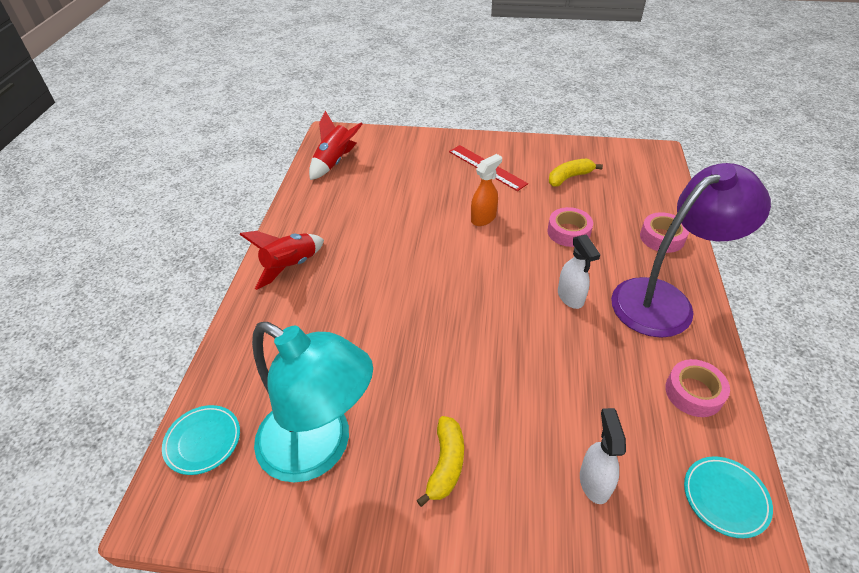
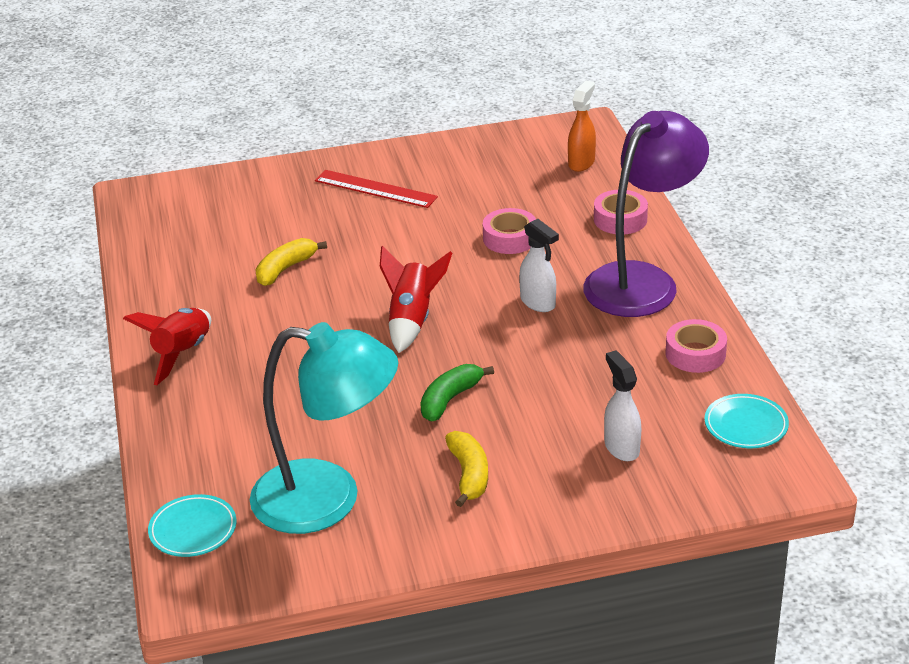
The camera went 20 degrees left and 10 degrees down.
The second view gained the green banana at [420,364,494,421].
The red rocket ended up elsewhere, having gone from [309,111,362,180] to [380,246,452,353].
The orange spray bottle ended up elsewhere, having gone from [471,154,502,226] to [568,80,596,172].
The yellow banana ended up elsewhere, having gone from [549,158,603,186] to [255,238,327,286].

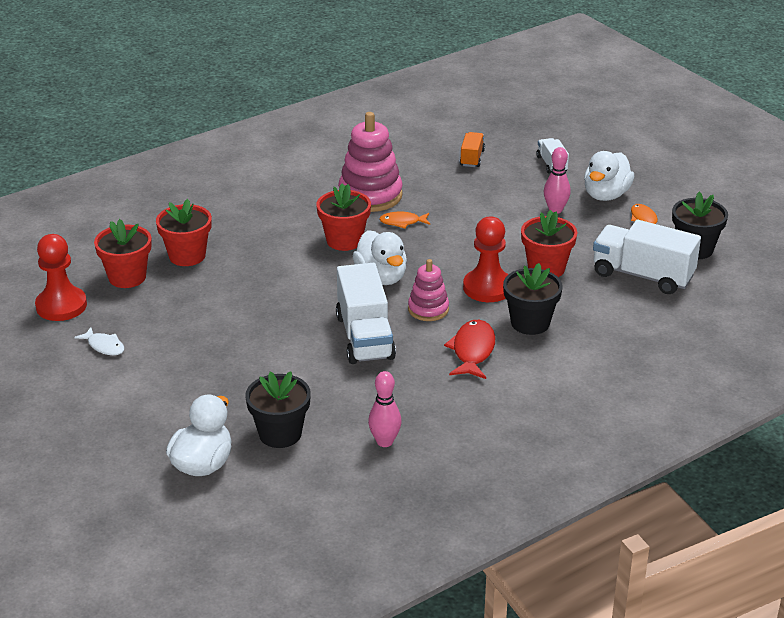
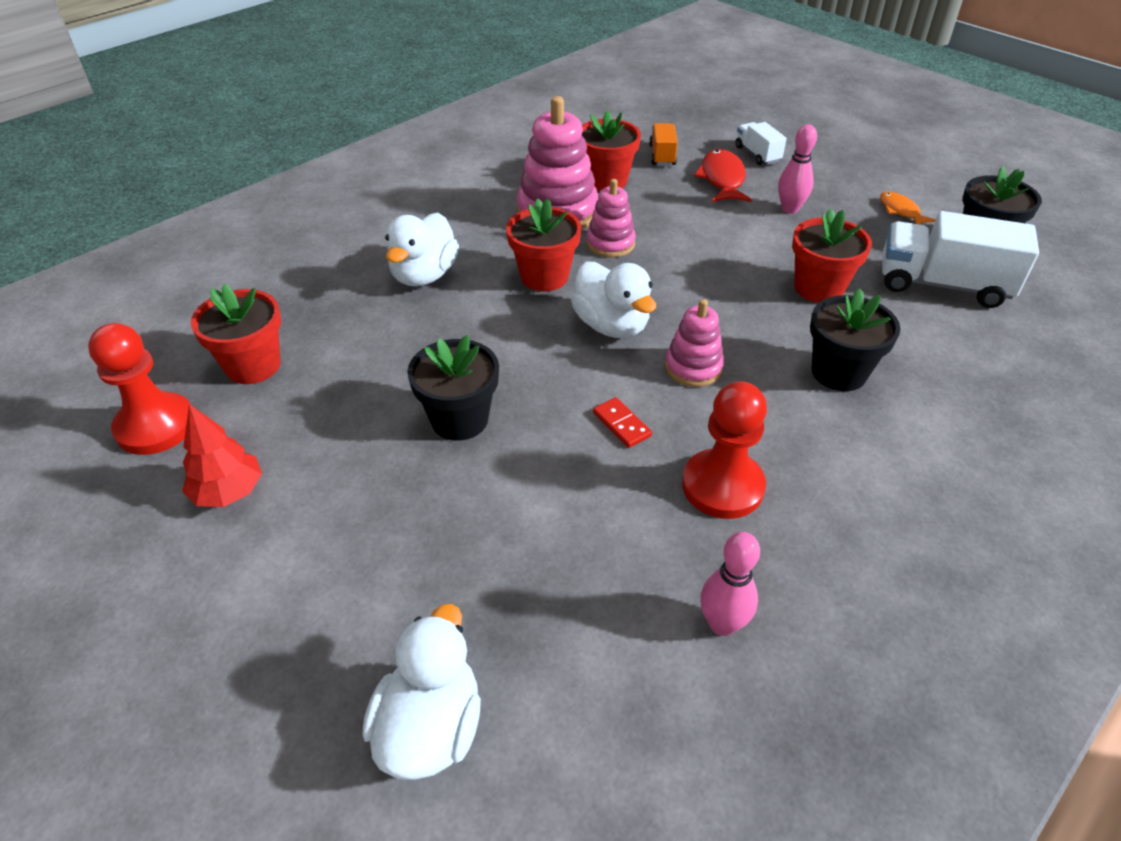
The camera went 10 degrees left and 10 degrees up.
The red flower pot ended up elsewhere, having gone from [156,199,212,266] to [582,110,641,191].
The black flower pot ended up elsewhere, having gone from [245,371,311,448] to [407,335,499,441].
The red fish ended up elsewhere, having gone from [444,320,495,379] to [694,149,752,202].
The red pawn ended up elsewhere, having gone from [463,217,508,302] to [682,381,767,519].
The white duck ended up elsewhere, having gone from [584,151,634,201] to [385,213,459,286].
Where the white fish stood at [74,327,125,355], the red tree came to stand at [182,404,262,507].
Where the white truck stood at [336,263,396,364], the red domino came to stand at [593,397,652,448].
Where the orange fish stood at [379,212,430,228], the pink stacking toy came to stand at [586,179,636,257].

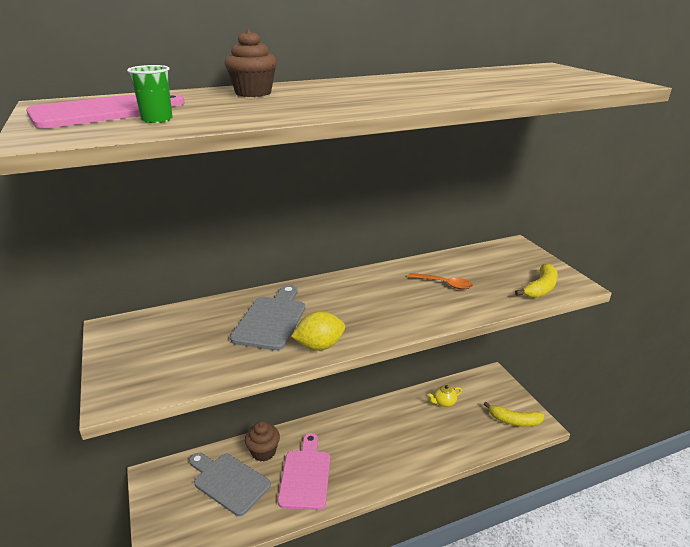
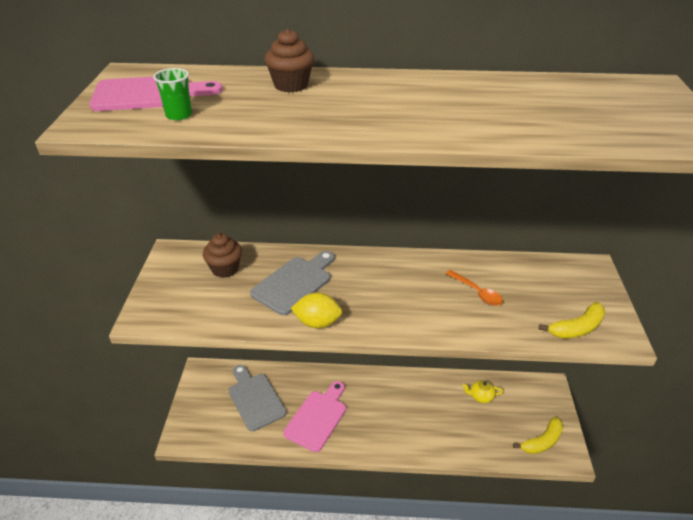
The camera went 25 degrees right and 10 degrees up.
The brown cupcake ended up elsewhere, having gone from [245,421,280,461] to [203,233,242,278].
The yellow banana at [484,402,545,426] ended up facing another way, 75 degrees counterclockwise from before.

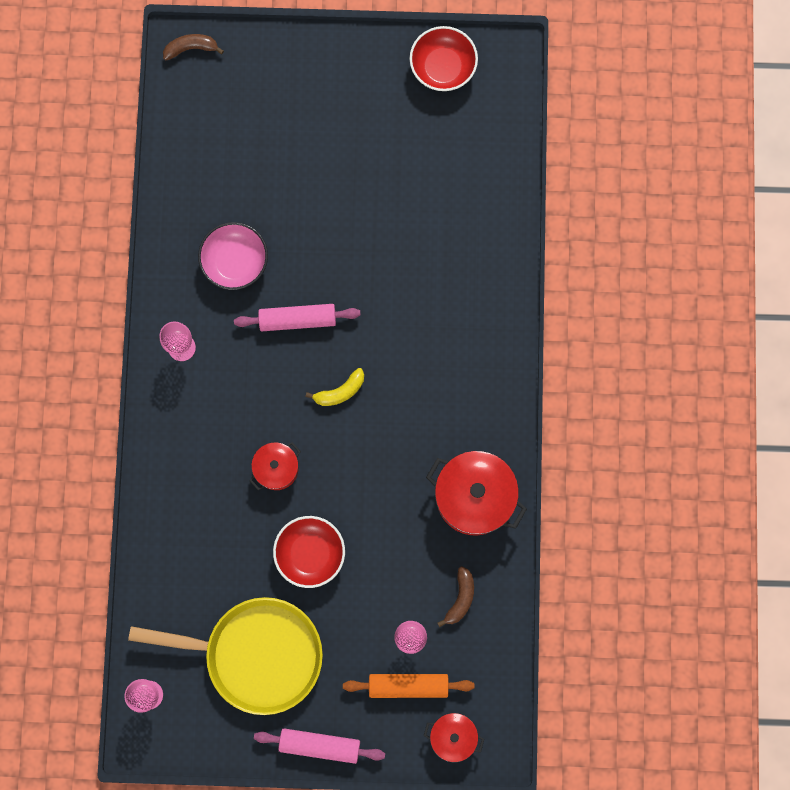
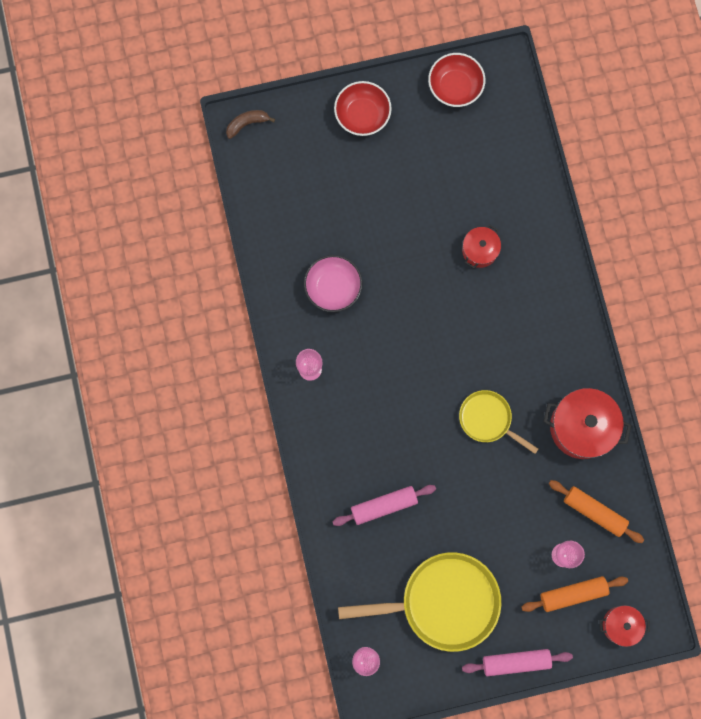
The camera went 15 degrees left and 0 degrees up.
The second view lost the yellow banana at [305,368,364,406].
The second view gained the yellow pan at [459,390,538,454].
The pink rolling pin ended up elsewhere, having gone from [234,304,360,331] to [332,485,436,526].
The red pot ended up elsewhere, having gone from [250,442,301,490] to [462,224,501,268].
The red bowl ended up elsewhere, having gone from [273,516,345,588] to [334,81,392,136].
Where the brown banana stood at [438,566,474,627], the orange rolling pin came to stand at [549,480,644,543].

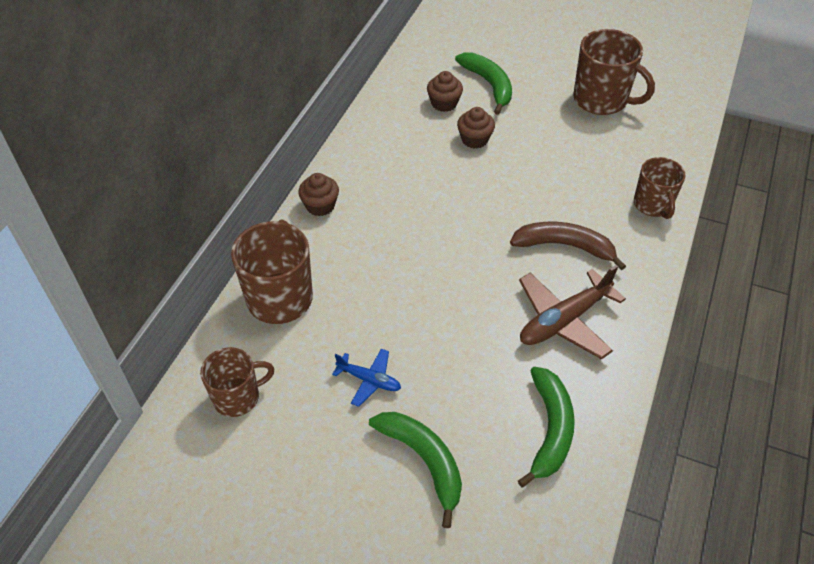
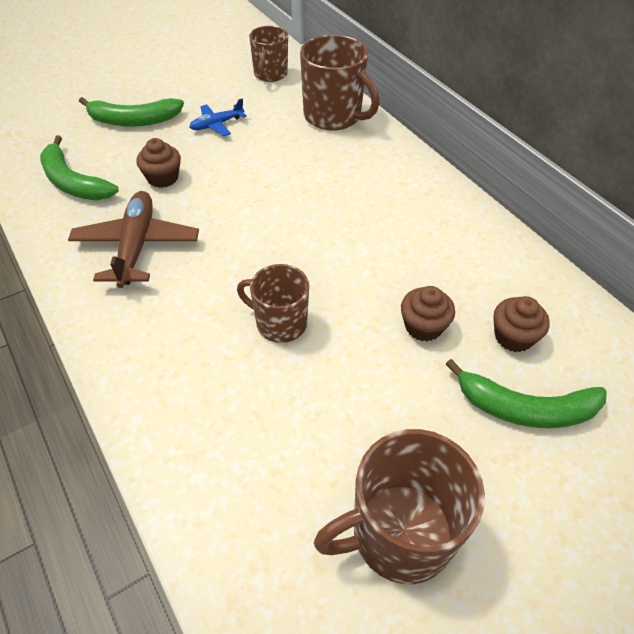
The camera went 125 degrees right and 0 degrees up.
The second view lost the brown banana at [510,222,626,270].
The brown cupcake ended up elsewhere, having gone from [298,173,339,216] to [137,138,181,188].
The brown mug ended up elsewhere, having gone from [634,157,685,219] to [237,264,309,343].

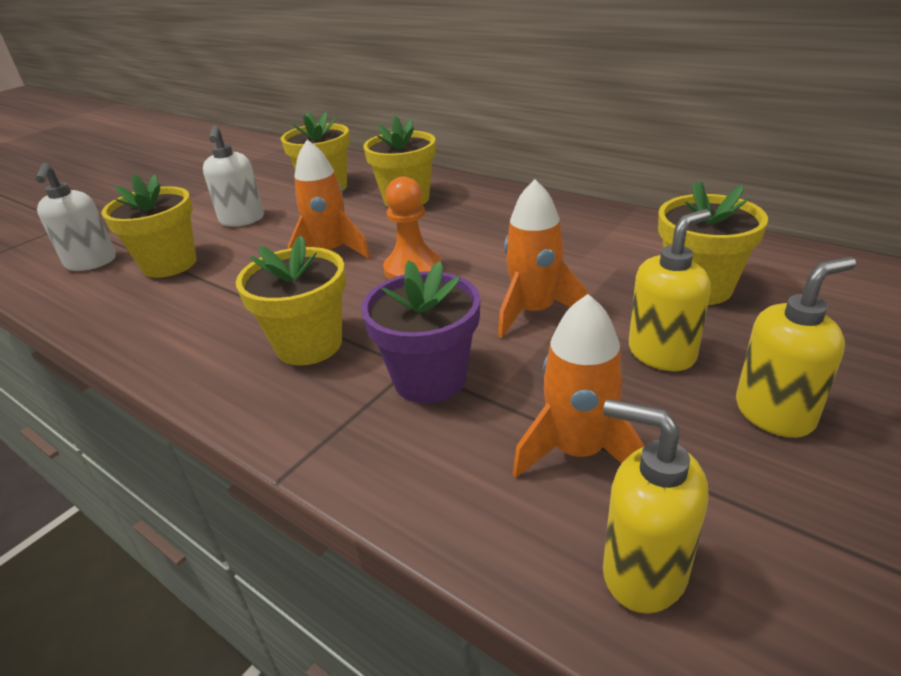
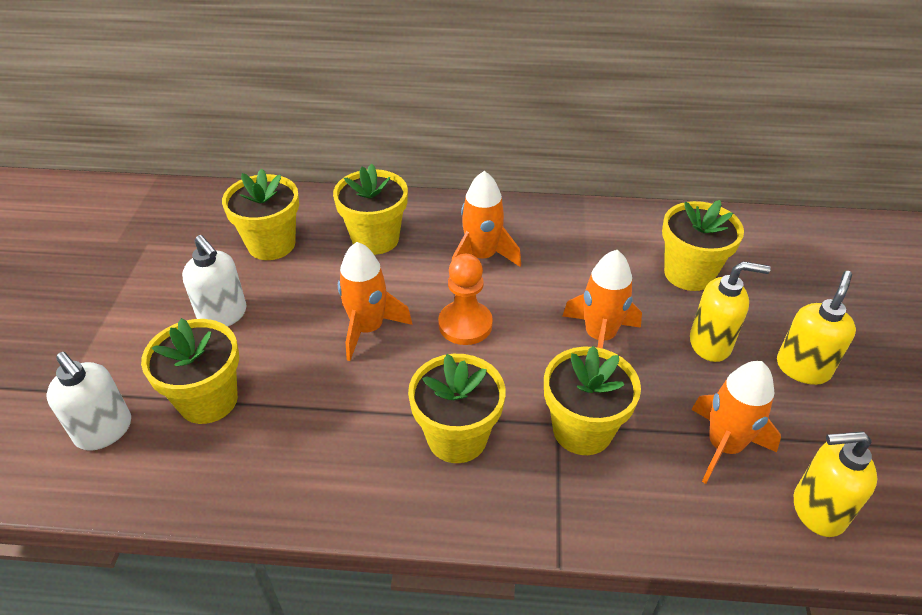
The camera went 35 degrees left and 10 degrees up.
The second view gained the orange rocket at [452,171,521,267].
What was the purple flower pot at [361,260,480,404] turned into the yellow flower pot at [544,346,641,455].
The yellow soap dispenser at [629,209,711,371] ended up facing another way, 75 degrees clockwise from before.

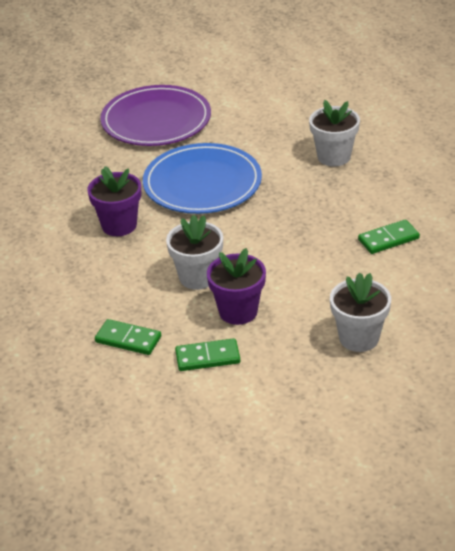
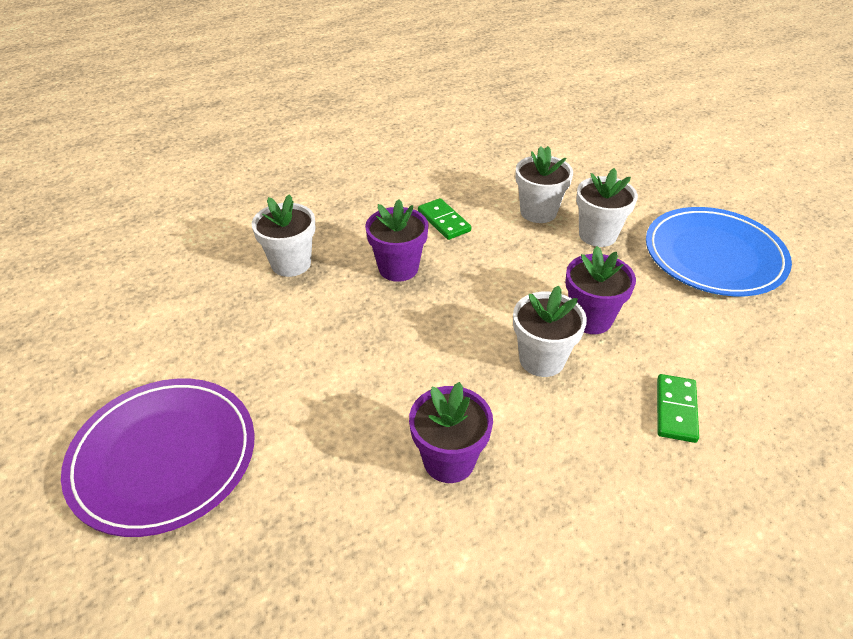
The camera went 100 degrees left and 5 degrees up.
The second view lost the green domino at [175,338,240,371].
The second view gained the purple flower pot at [365,199,429,282].
The second view gained the white flower pot at [515,146,573,223].
The blue plate ended up elsewhere, having gone from [143,143,262,214] to [646,207,792,296].

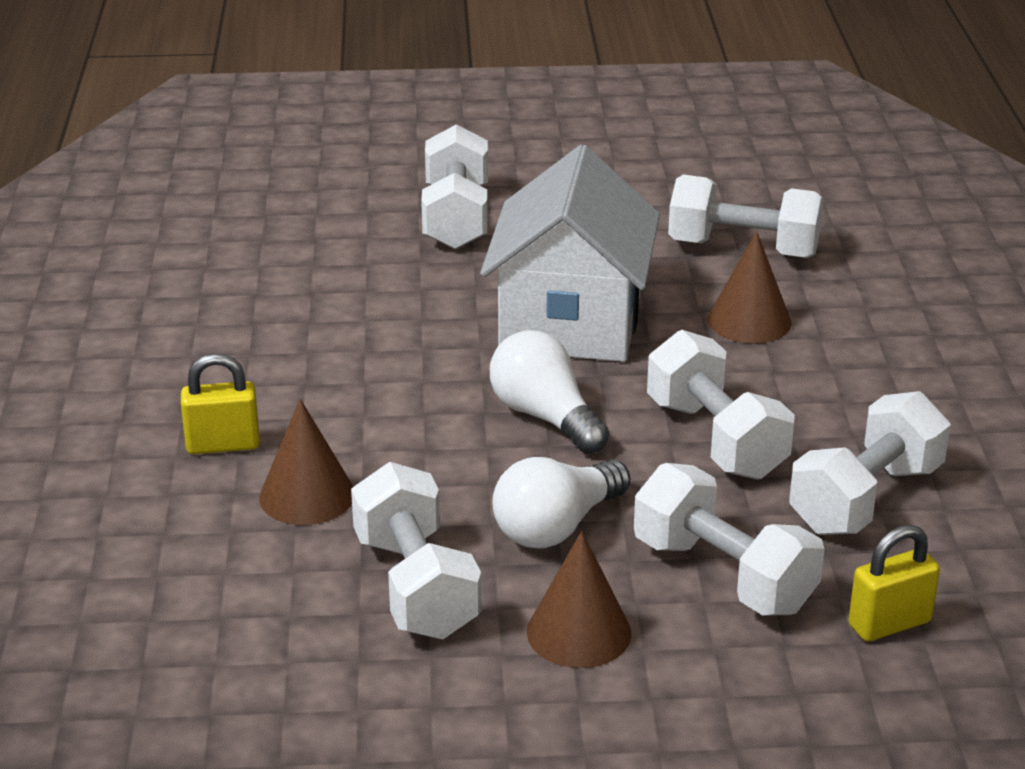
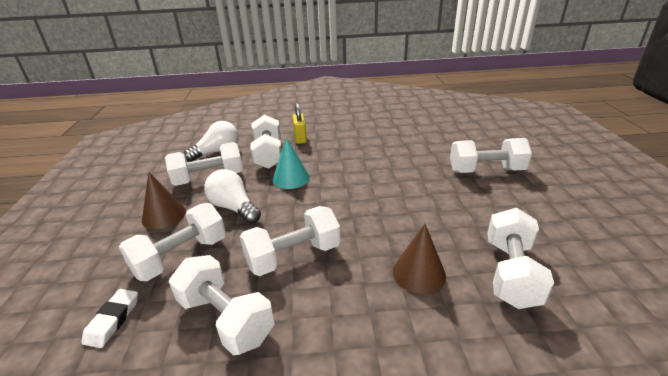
The camera went 90 degrees right and 0 degrees up.
The second view lost the white house at [480,145,660,362].
The second view gained the turquoise cone at [273,137,310,189].
The white light bulb ended up elsewhere, having gone from [490,330,609,454] to [184,121,239,162].
Where the brown cone stood at [259,399,353,525], the white dumbbell came to stand at [250,115,282,169].
Where the yellow padlock stood at [849,525,940,641], the white eraser came to stand at [82,289,138,348].

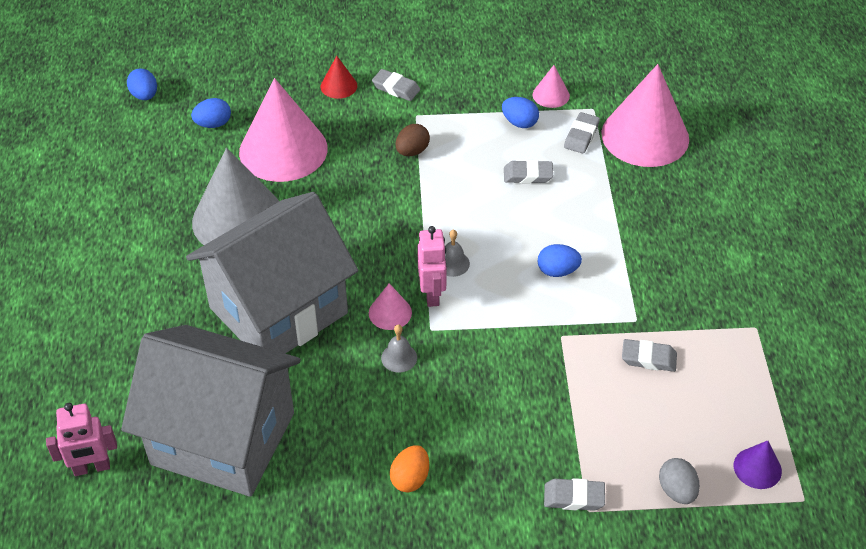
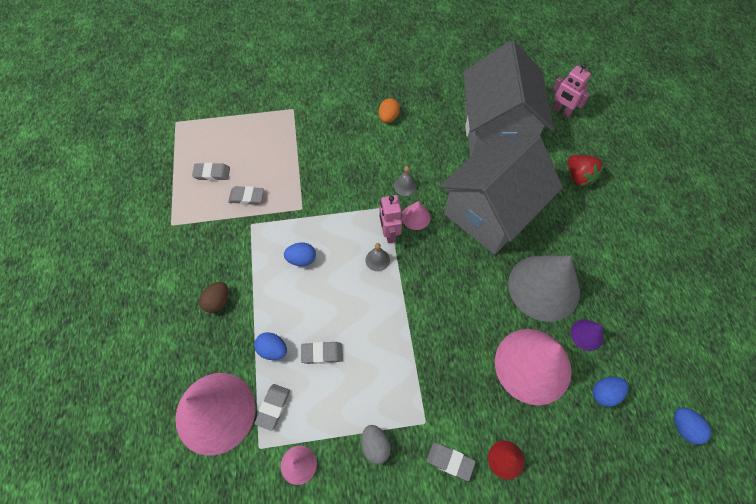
The camera went 175 degrees right and 15 degrees up.
The second view gained the red strawberry at [568,155,604,186].
The brown egg ended up elsewhere, having gone from [395,124,430,156] to [199,282,228,313].
The blue egg ended up elsewhere, having gone from [502,97,539,128] to [254,332,287,360].
The grey eraser ended up elsewhere, having gone from [544,478,605,511] to [192,163,230,181].
The grey egg ended up elsewhere, having gone from [659,458,700,504] to [361,425,391,464].
The purple cone ended up elsewhere, having gone from [734,440,782,489] to [571,319,604,351].
The pink robot at [46,403,117,476] ended up facing another way, 120 degrees counterclockwise from before.
The grey house at [121,325,301,497] ended up facing another way, 75 degrees clockwise from before.

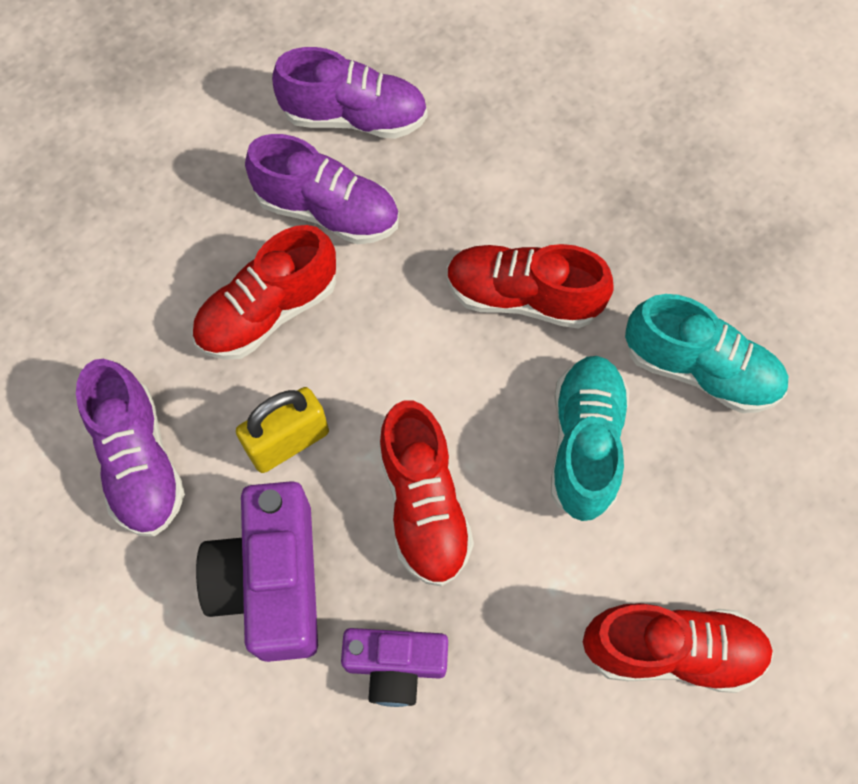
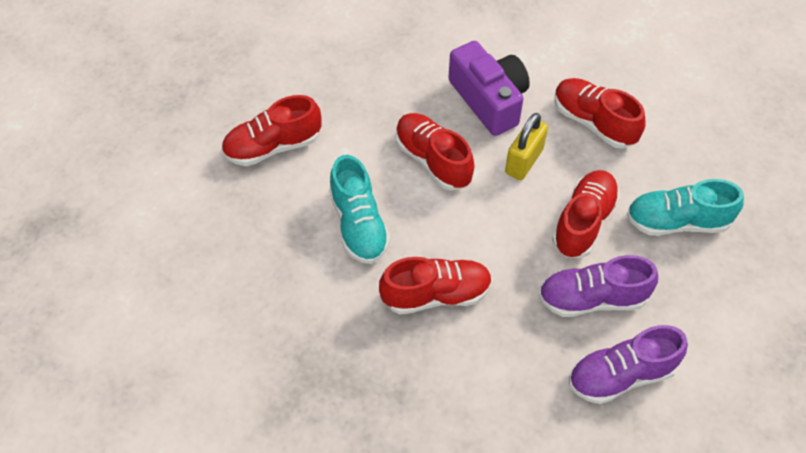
The camera went 155 degrees right and 10 degrees down.
The second view lost the purple camera at [341,628,448,707].
The turquoise shoe ended up elsewhere, having gone from [625,294,788,413] to [626,179,744,236].
What was the purple shoe at [76,359,185,537] turned into the red shoe at [555,78,646,148].

